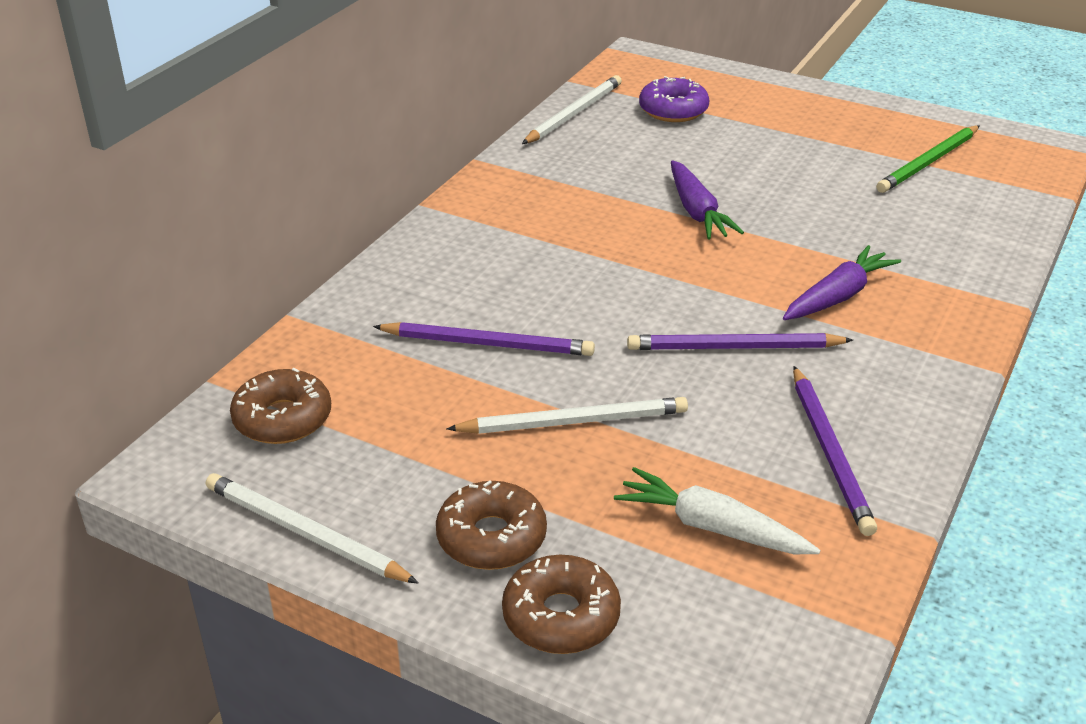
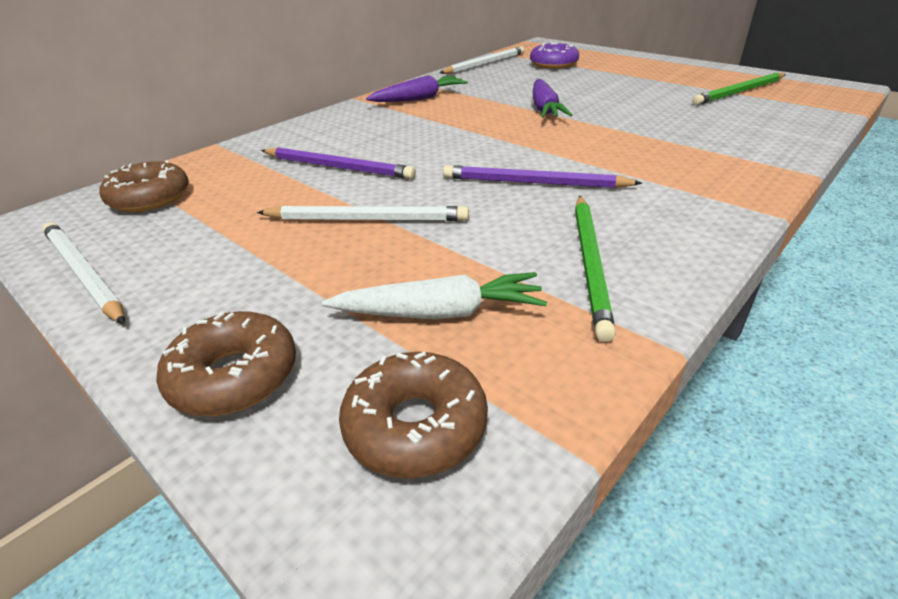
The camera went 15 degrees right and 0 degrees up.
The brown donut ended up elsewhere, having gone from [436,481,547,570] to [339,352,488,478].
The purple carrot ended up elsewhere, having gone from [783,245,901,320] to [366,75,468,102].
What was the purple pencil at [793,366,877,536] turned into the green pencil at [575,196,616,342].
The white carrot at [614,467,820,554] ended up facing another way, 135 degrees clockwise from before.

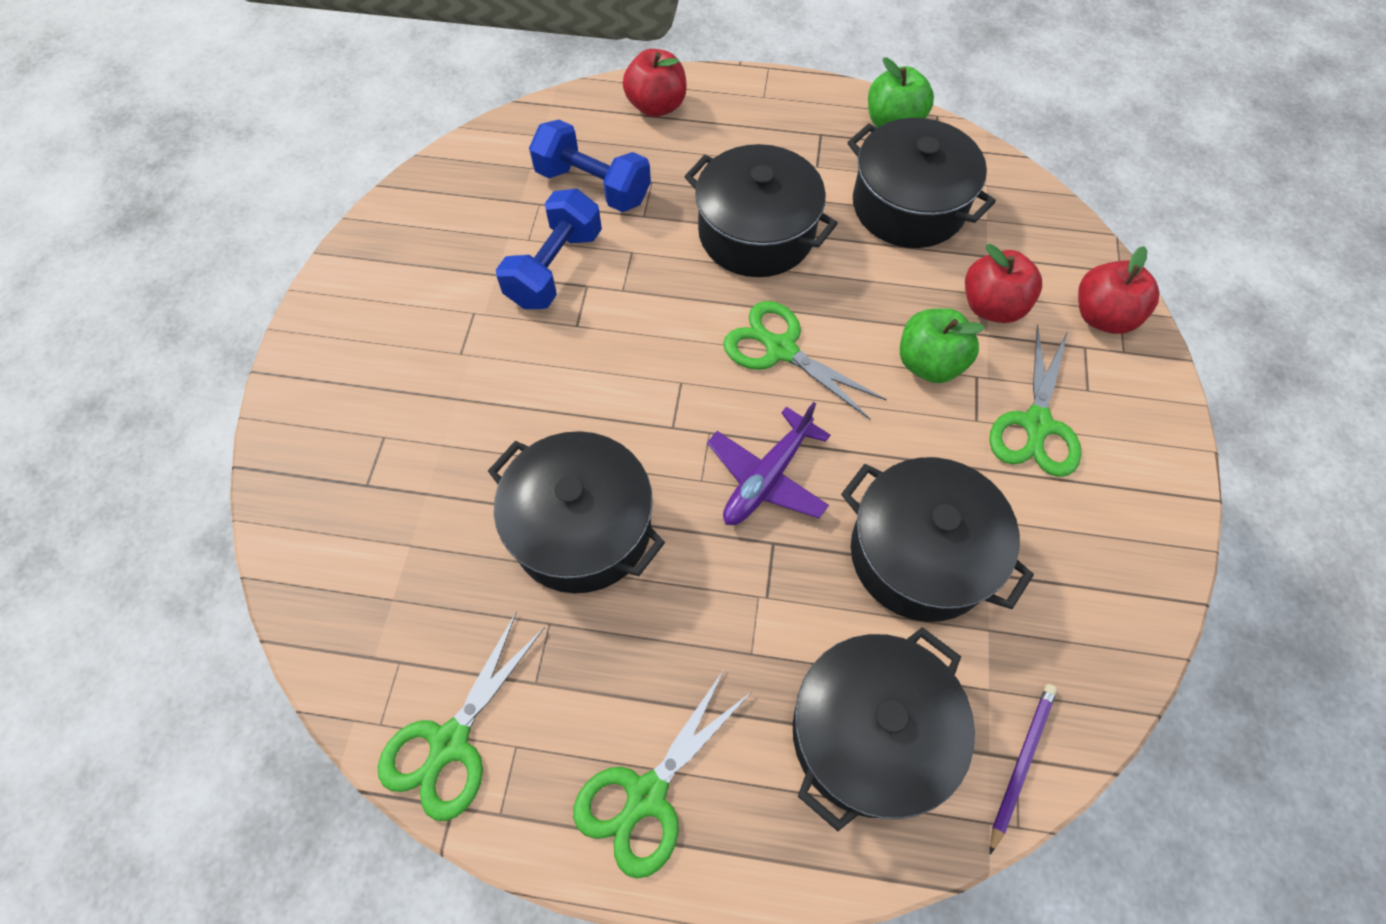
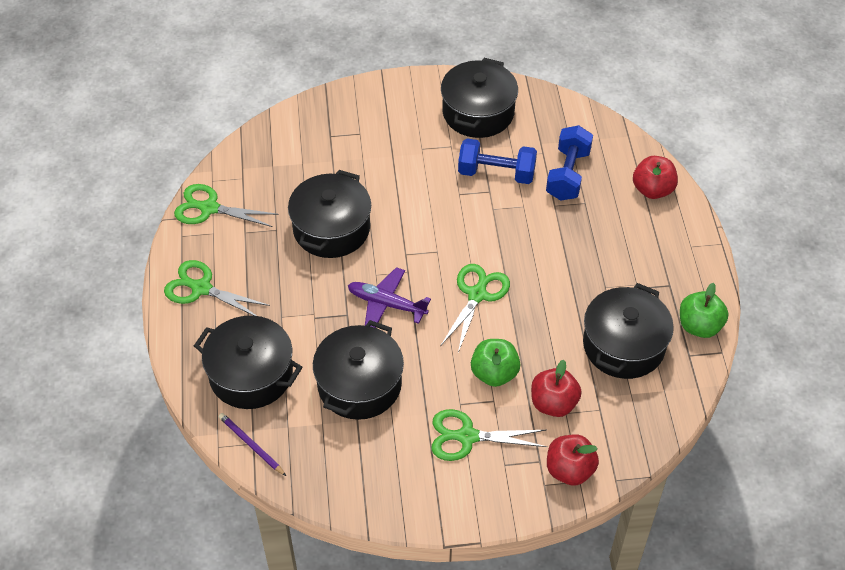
The camera went 75 degrees right and 10 degrees down.
The black pot ended up elsewhere, having gone from [684,144,838,277] to [441,58,518,138].
The purple pencil at [990,684,1057,854] ended up facing another way, 150 degrees counterclockwise from before.

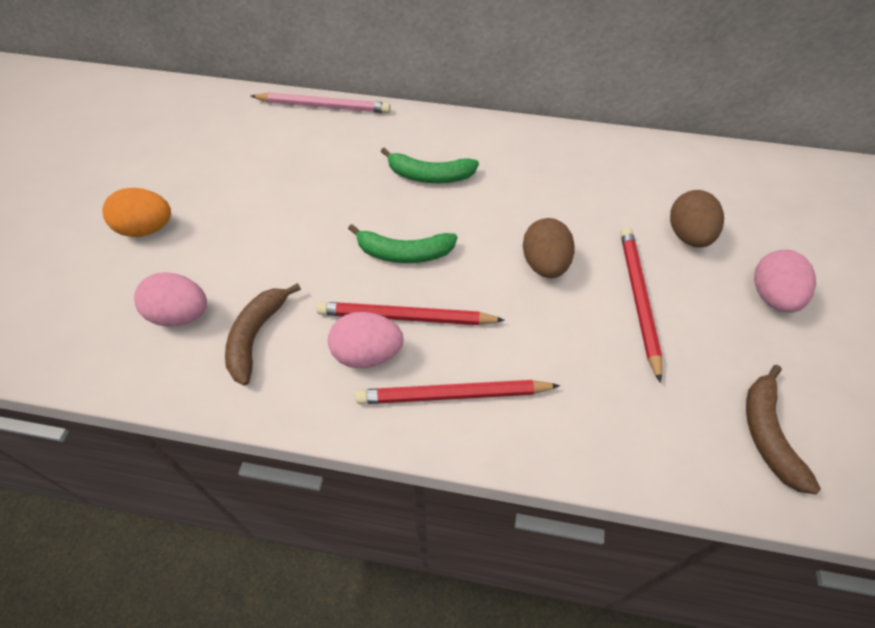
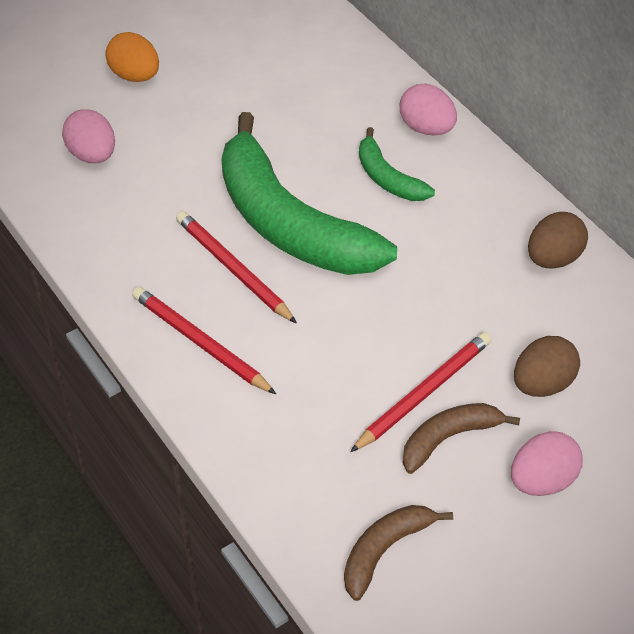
The camera went 45 degrees right and 5 degrees down.
The second view lost the pink pencil at [251,92,391,113].
The brown banana ended up elsewhere, having gone from [225,283,301,385] to [402,403,520,474].
The pink egg ended up elsewhere, having gone from [328,312,403,368] to [400,83,457,135].
The brown egg ended up elsewhere, having gone from [523,218,575,278] to [528,212,588,269].
The size of the green banana at [348,224,457,263] changed by a factor of 2.17.

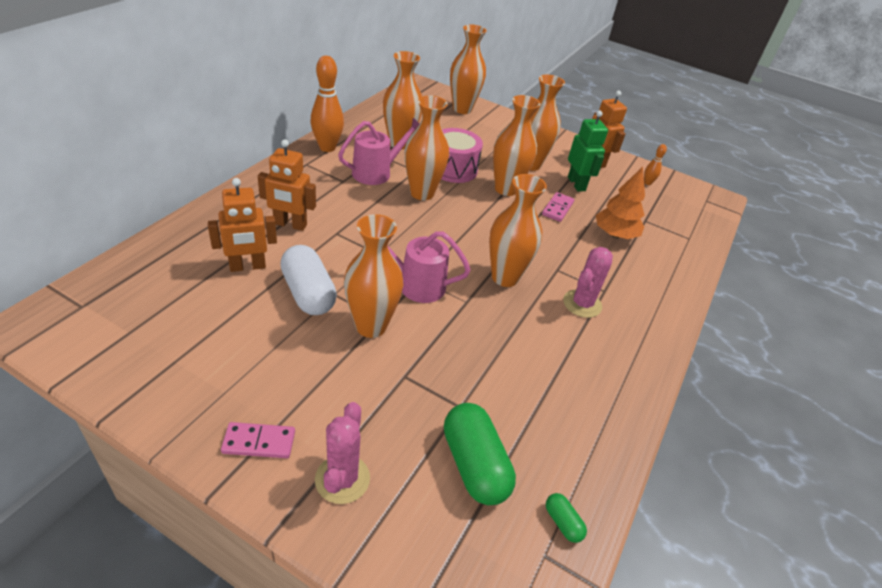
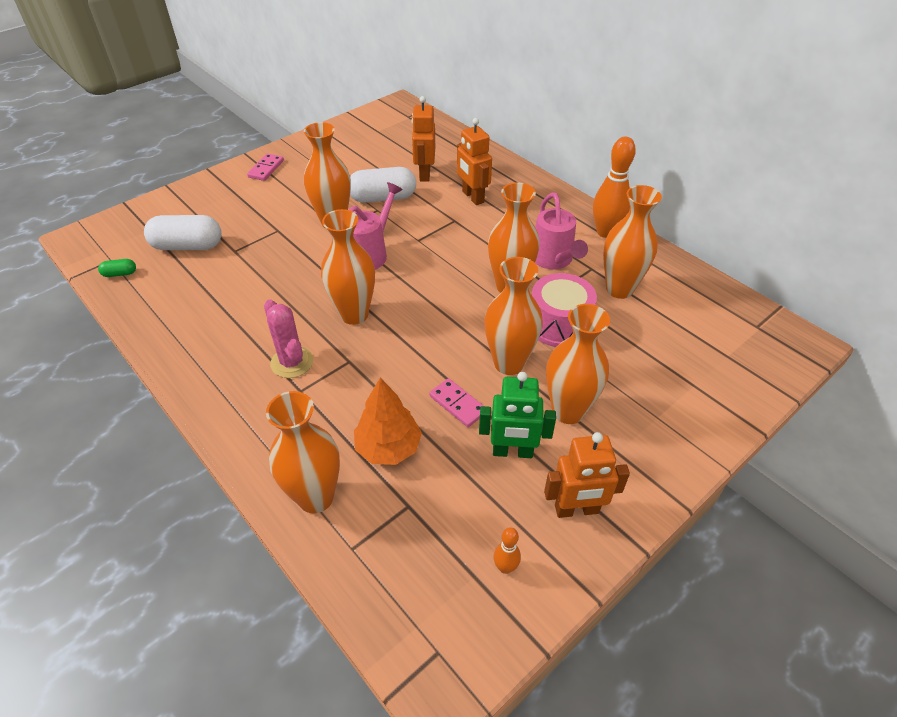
The camera went 115 degrees right and 5 degrees up.
The second view lost the pink cactus at [315,402,370,504].
The orange vase ended up elsewhere, having gone from [450,25,486,114] to [266,391,340,513].
What was the green capsule at [444,403,516,505] turned into the white capsule at [144,215,222,250].
The orange robot at [257,139,316,231] ended up facing another way, 60 degrees counterclockwise from before.

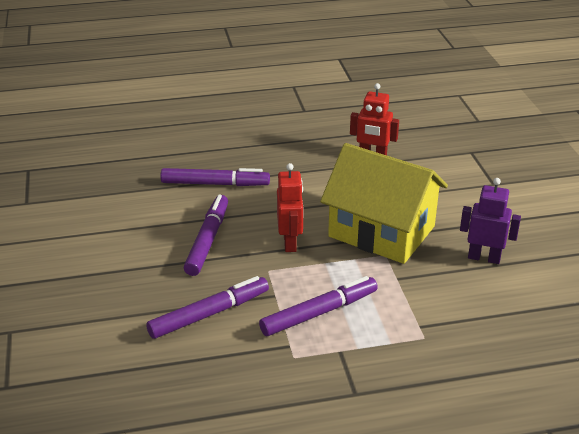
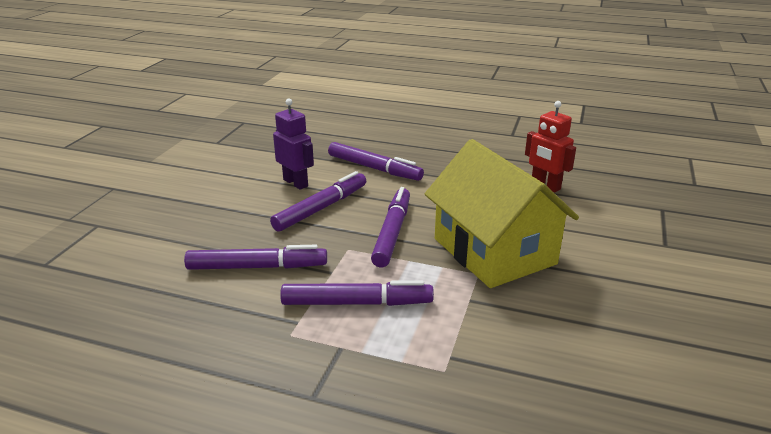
The camera went 30 degrees right and 5 degrees down.
The purple robot ended up elsewhere, having gone from [460,178,521,264] to [273,99,314,190].
Where the red robot stood at [277,163,304,252], the purple marker came to stand at [371,187,410,268].

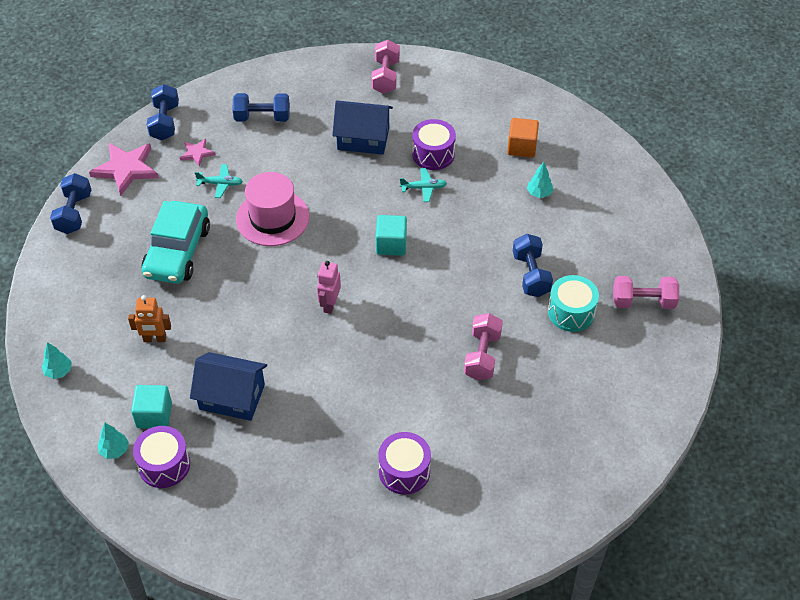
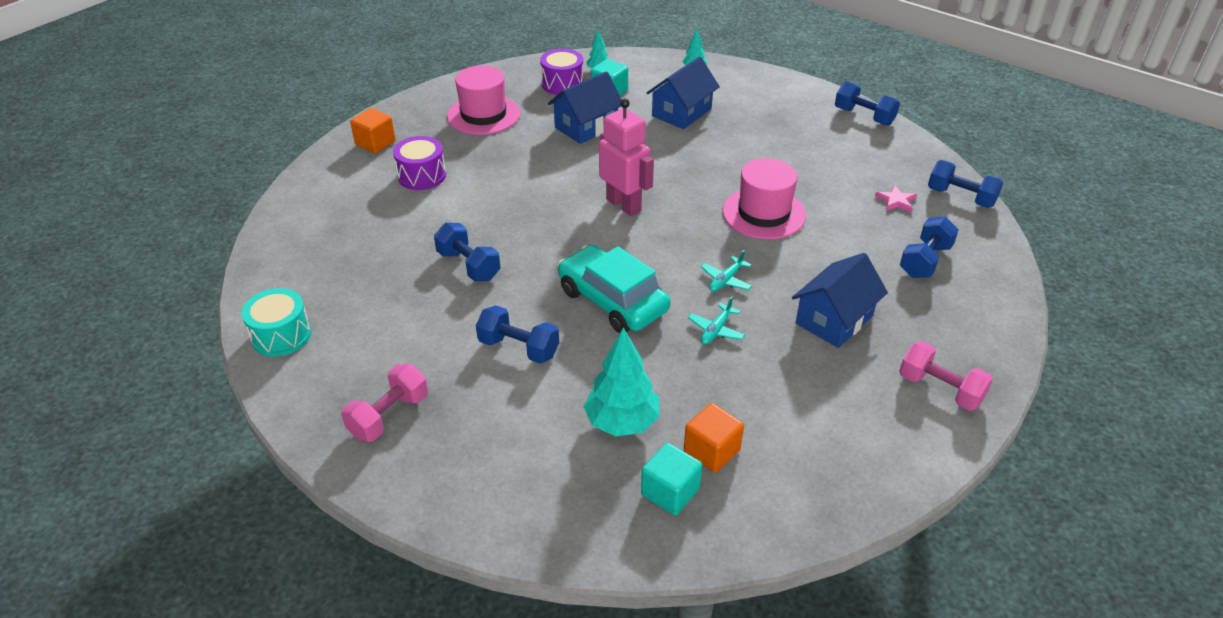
The camera went 125 degrees right and 10 degrees down.
The second view lost the pink star at [89,143,159,196].
The second view lost the purple drum at [412,119,456,170].
The second view gained the orange cube at [350,108,396,153].
The second view gained the pink hat at [447,65,520,135].
The turquoise car ended up elsewhere, having gone from [142,201,210,284] to [558,245,670,333].
The turquoise plane ended up elsewhere, having gone from [195,164,243,198] to [701,250,752,292].
The turquoise cube ended up elsewhere, having gone from [376,215,407,256] to [641,443,702,515].
The turquoise drum ended up elsewhere, having gone from [548,275,599,332] to [241,288,311,357].
Where the orange robot stood at [128,295,171,342], the blue house came to stand at [647,56,720,129].
What was the pink dumbbell at [464,313,503,380] turned into the blue dumbbell at [434,223,500,281].
The size of the pink robot at [317,261,341,314] changed by a factor of 1.64.
The size of the turquoise tree at [527,162,554,198] changed by a factor of 1.96.

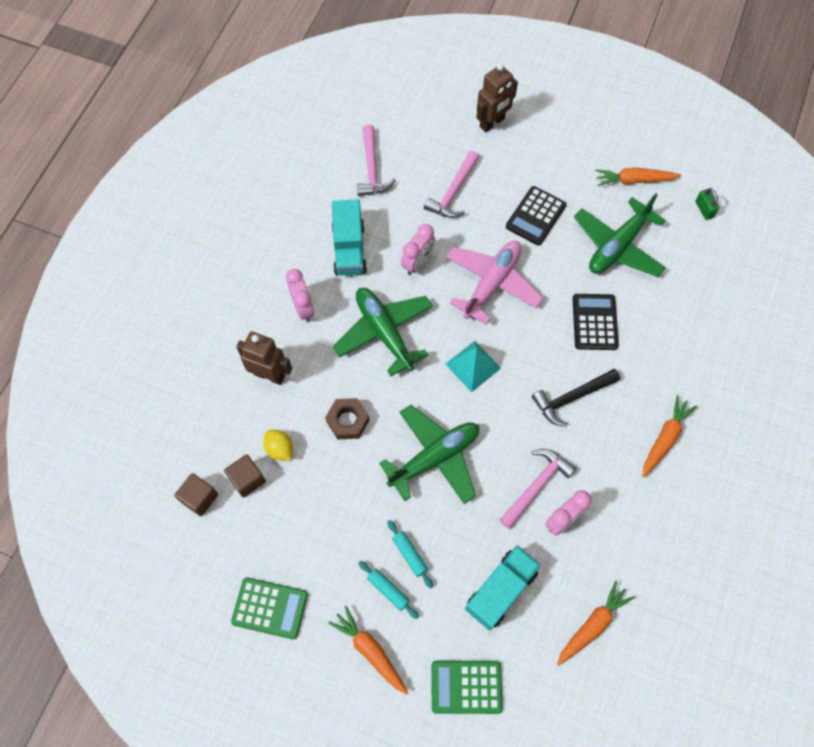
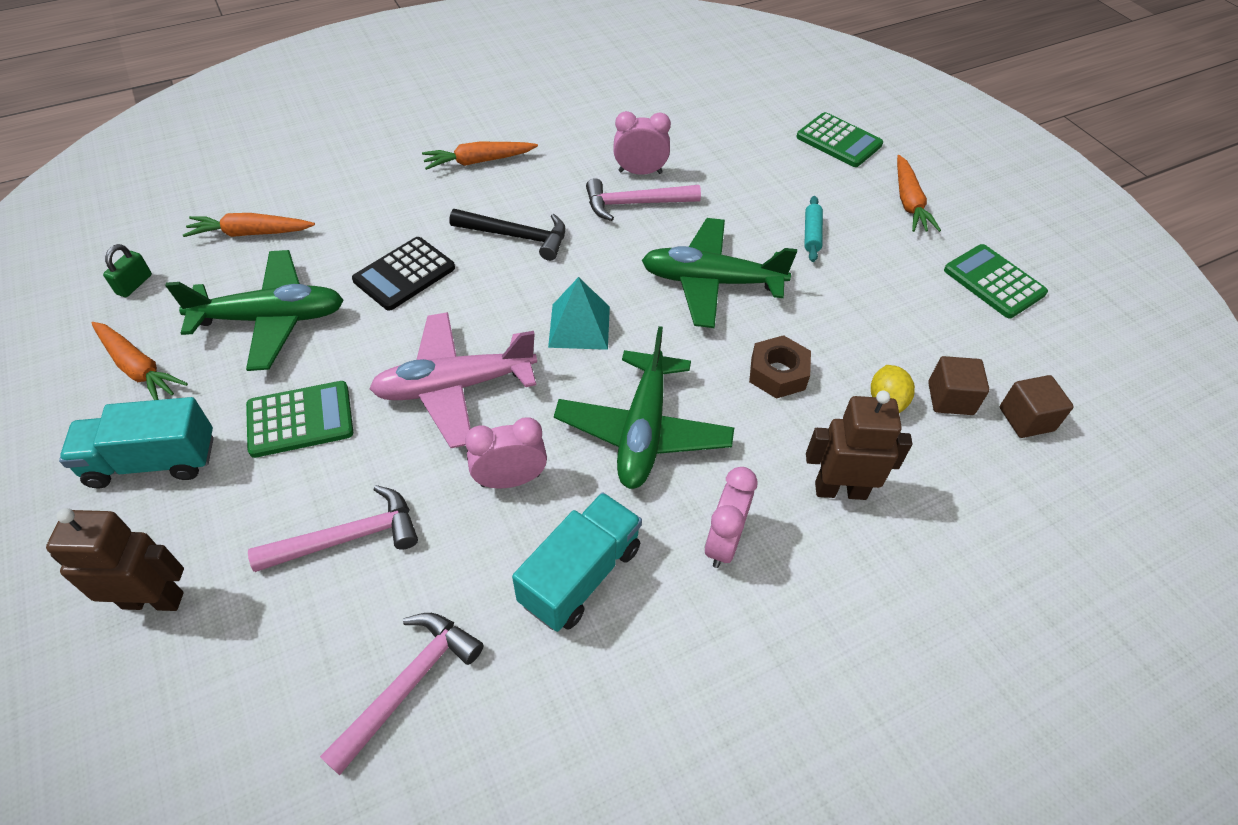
The camera went 140 degrees left and 15 degrees down.
The second view lost the turquoise rolling pin at [358,561,419,619].
The turquoise truck ended up elsewhere, having gone from [465,545,541,630] to [59,397,214,488].
The orange carrot ended up elsewhere, having gone from [557,581,634,666] to [183,213,315,237].
What was the black calculator at [506,186,566,246] turned into the green calculator at [246,381,353,458].
The brown robot at [236,331,292,385] ended up facing another way, 120 degrees clockwise from before.

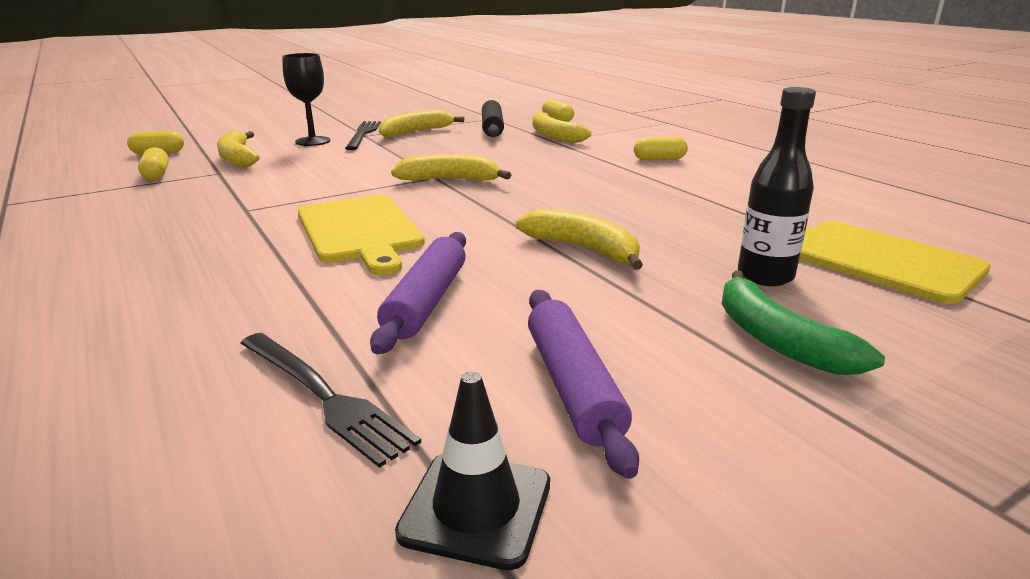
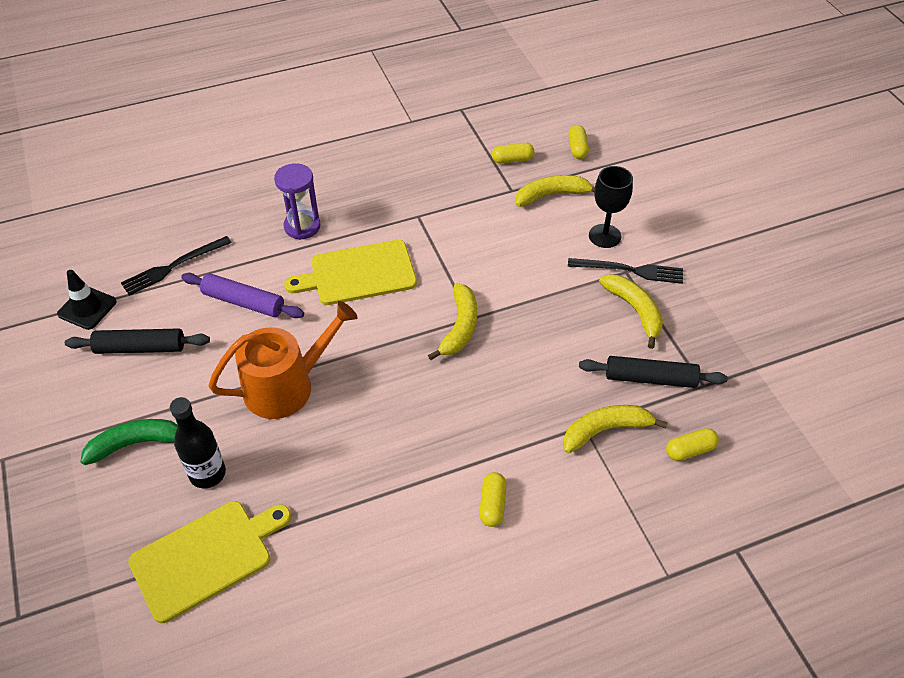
The camera went 100 degrees right and 25 degrees up.
The second view gained the purple hourglass at [274,163,321,240].
Where the yellow banana stood at [516,209,643,270], the orange watering can came to stand at [208,301,358,419].
What was the purple rolling pin at [528,290,639,479] turned into the black rolling pin at [65,328,210,354].

